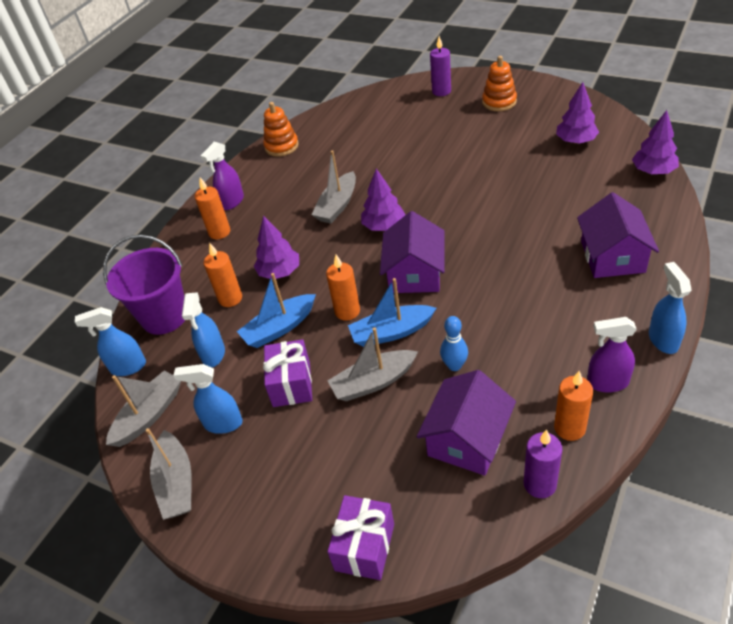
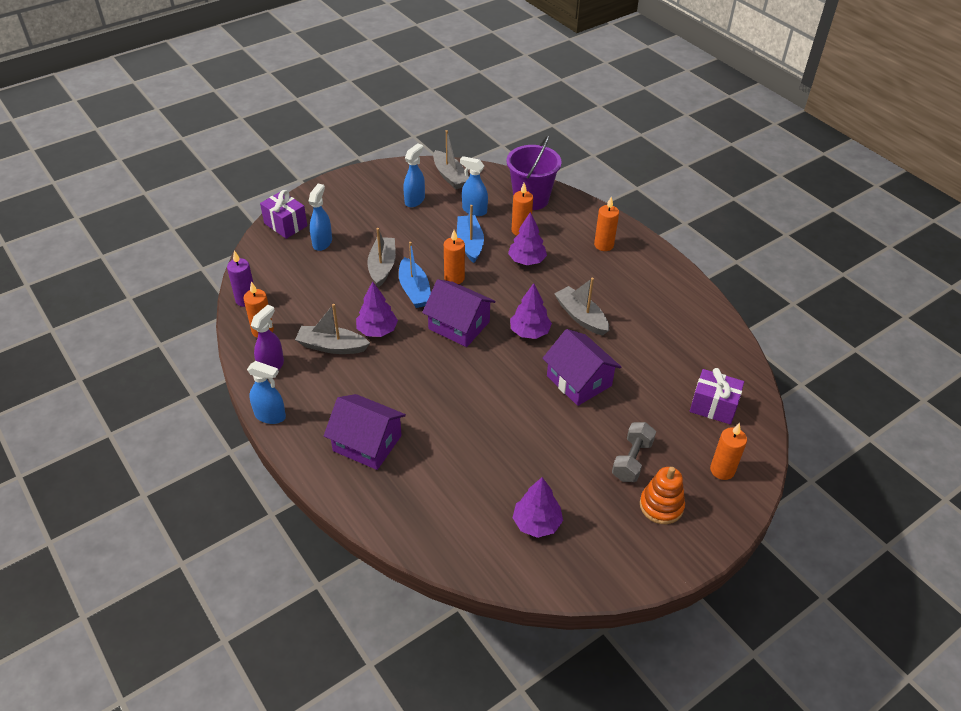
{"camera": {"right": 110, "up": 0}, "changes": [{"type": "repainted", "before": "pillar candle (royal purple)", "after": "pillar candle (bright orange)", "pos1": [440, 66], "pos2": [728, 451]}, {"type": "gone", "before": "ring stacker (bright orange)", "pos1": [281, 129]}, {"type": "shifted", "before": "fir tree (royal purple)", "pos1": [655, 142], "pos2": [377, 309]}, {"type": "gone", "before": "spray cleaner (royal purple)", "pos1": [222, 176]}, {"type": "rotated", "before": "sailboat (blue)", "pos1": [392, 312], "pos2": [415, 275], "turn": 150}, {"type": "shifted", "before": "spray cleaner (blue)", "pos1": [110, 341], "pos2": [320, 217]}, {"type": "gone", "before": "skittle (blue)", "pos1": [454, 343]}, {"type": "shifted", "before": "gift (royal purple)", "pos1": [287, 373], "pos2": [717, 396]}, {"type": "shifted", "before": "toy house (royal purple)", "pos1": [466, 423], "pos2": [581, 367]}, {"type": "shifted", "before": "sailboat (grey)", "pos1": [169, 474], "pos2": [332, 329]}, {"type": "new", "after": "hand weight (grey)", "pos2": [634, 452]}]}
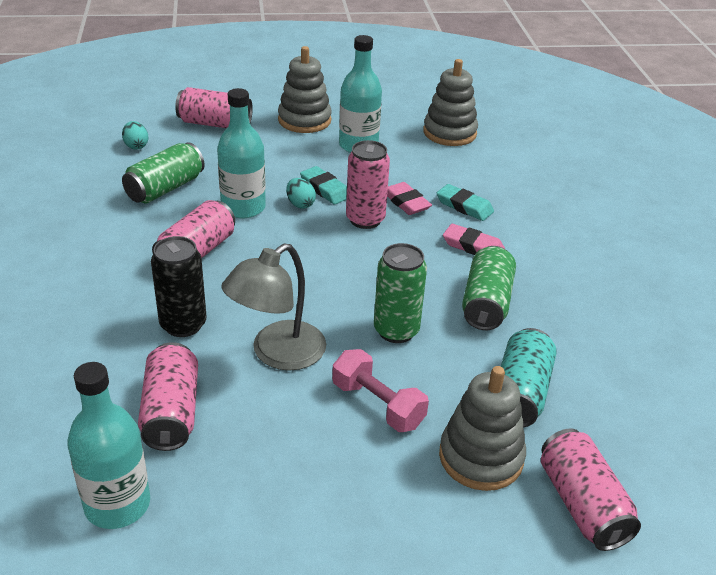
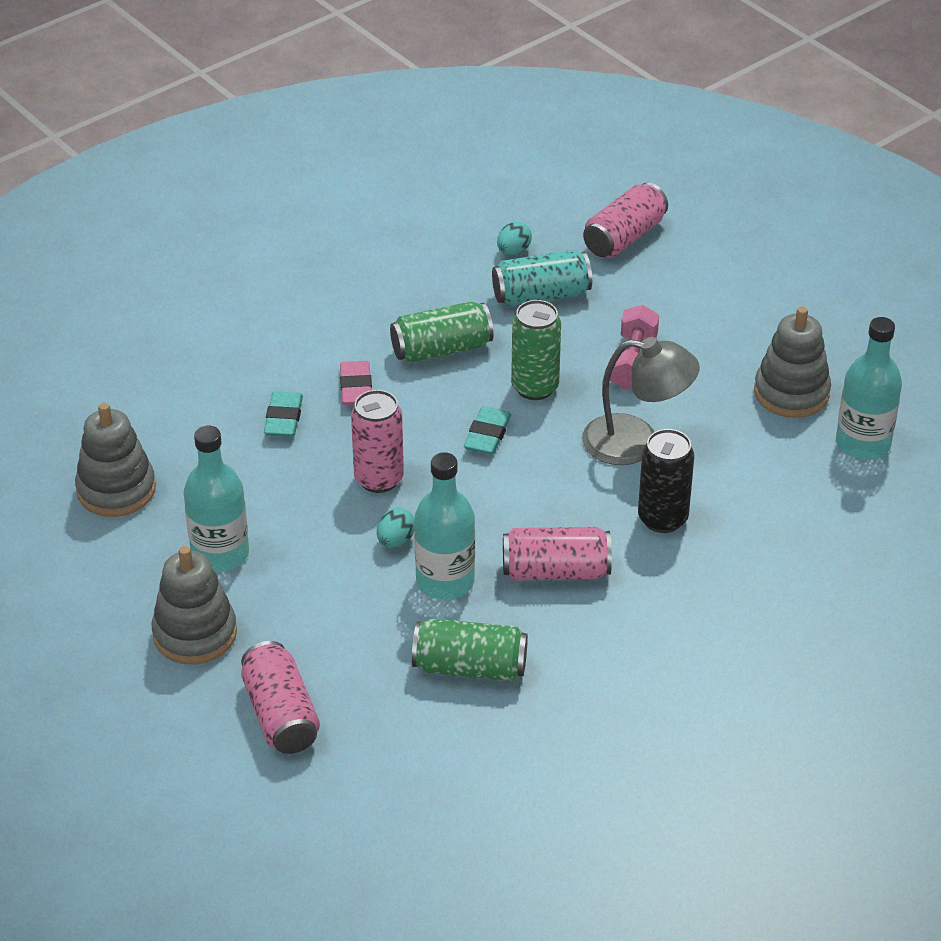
{"camera": {"right": -120, "up": 5}, "changes": [{"type": "shifted", "before": "egg (teal)", "pos1": [135, 135], "pos2": [514, 238]}, {"type": "shifted", "before": "eraser (teal)", "pos1": [323, 185], "pos2": [487, 430]}, {"type": "gone", "before": "eraser (rose-pink)", "pos1": [409, 198]}, {"type": "gone", "before": "can (rose-pink)", "pos1": [168, 396]}, {"type": "shifted", "before": "ring stacker (grey)", "pos1": [482, 428], "pos2": [792, 362]}]}
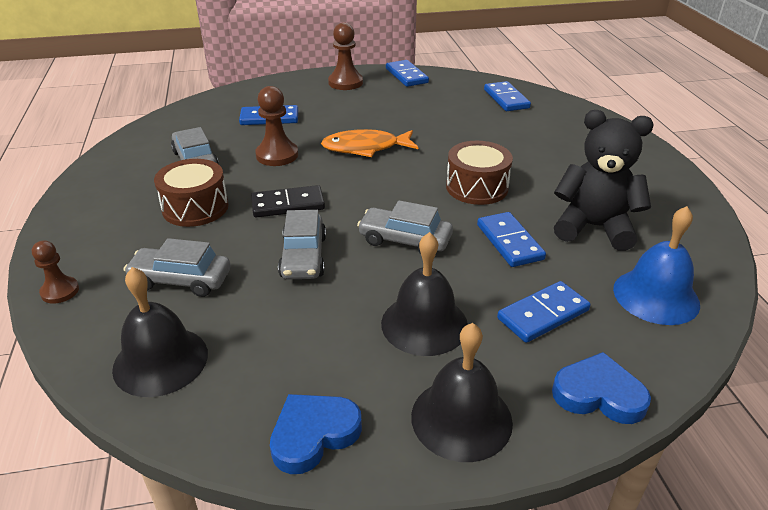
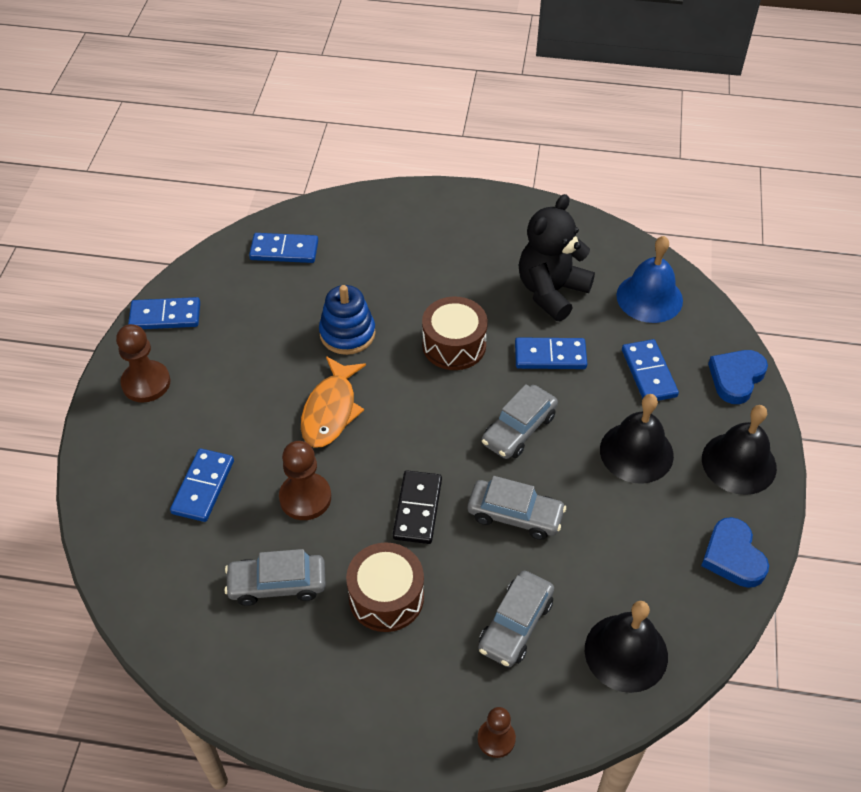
{"camera": {"right": -70, "up": 15}, "changes": [{"type": "new", "after": "ring stacker (blue)", "pos2": [347, 320]}]}
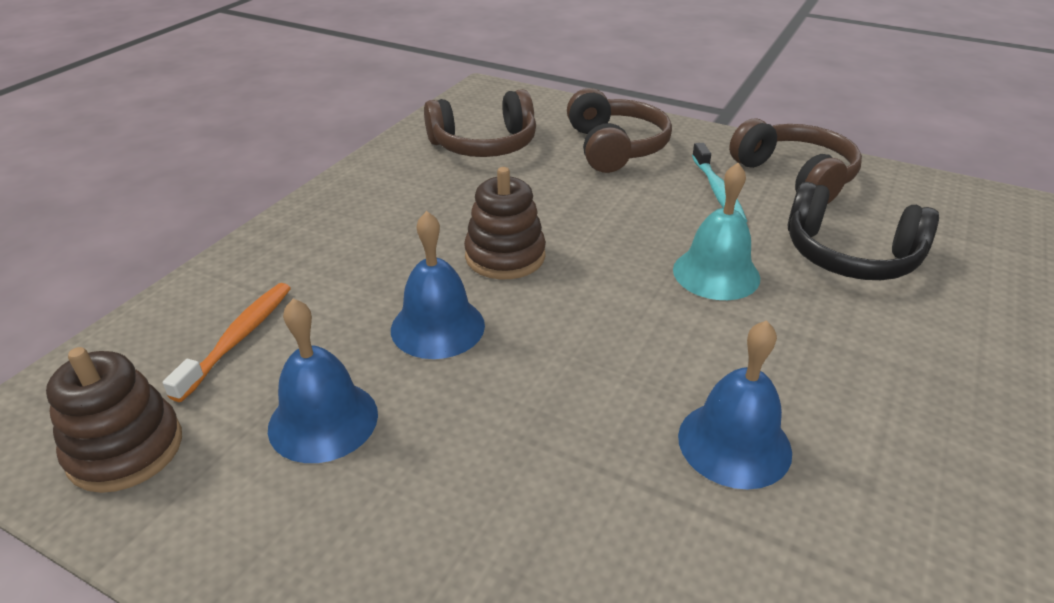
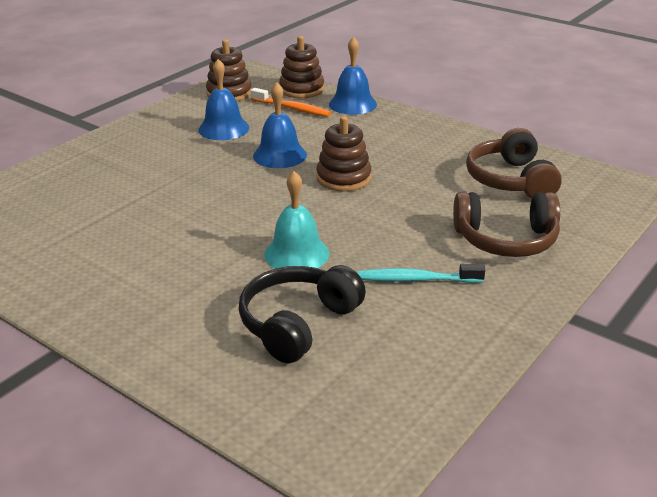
{"camera": {"right": 100, "up": -5}, "changes": [{"type": "gone", "before": "headset (russet)", "pos1": [795, 161]}, {"type": "shifted", "before": "school bell (blue)", "pos1": [735, 405], "pos2": [353, 76]}, {"type": "new", "after": "ring stacker (russet)", "pos2": [301, 67]}]}
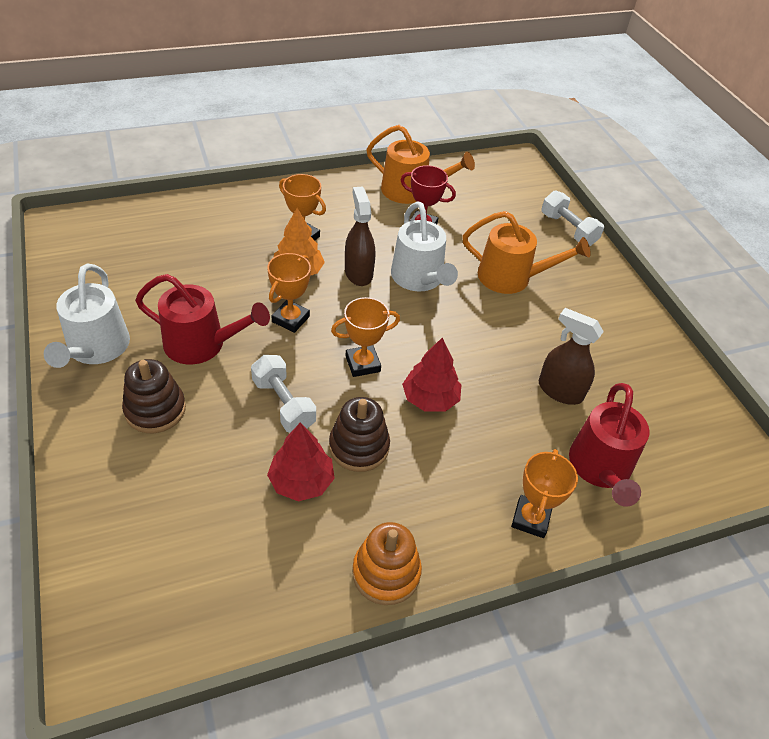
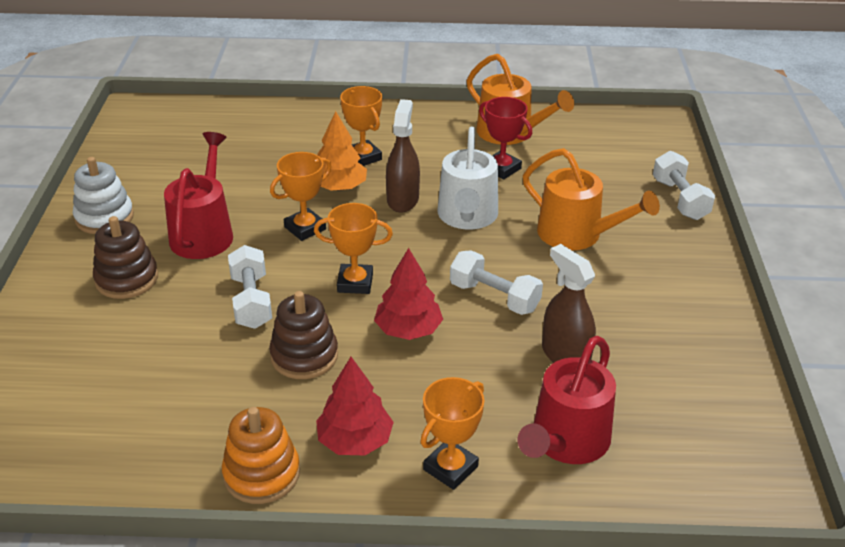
{"camera": {"right": 25, "up": -10}, "changes": [{"type": "swapped", "before": "watering can (snow-white)", "after": "ring stacker (snow-white)", "pos1": [87, 316], "pos2": [103, 195]}, {"type": "rotated", "before": "watering can (scarlet)", "pos1": [202, 319], "pos2": [198, 195], "turn": -120}, {"type": "shifted", "before": "fir tree (scarlet)", "pos1": [301, 461], "pos2": [355, 406]}, {"type": "new", "after": "hand weight (snow-white)", "pos2": [496, 282]}]}
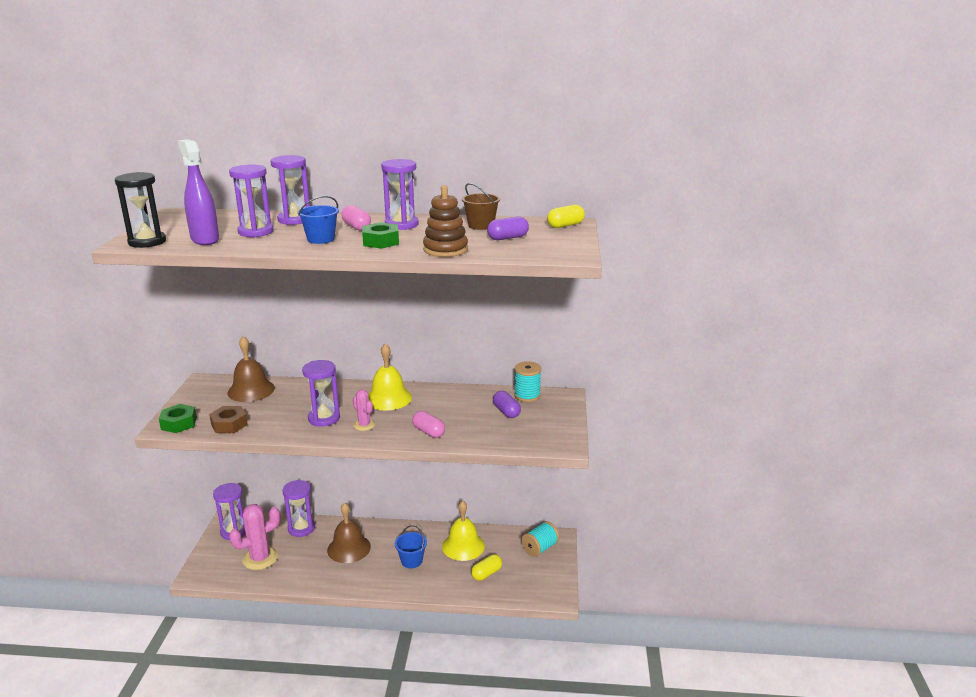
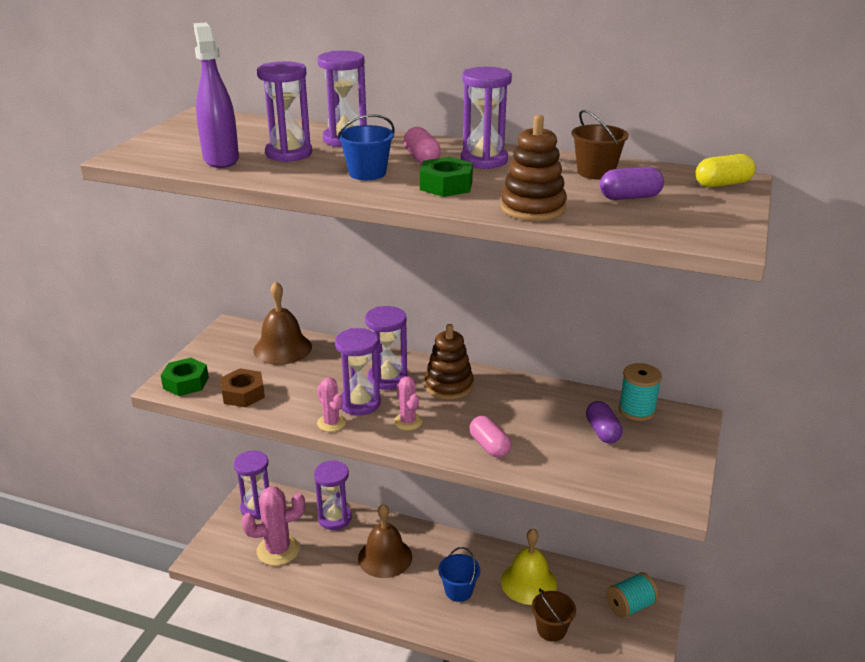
{"camera": {"right": 15, "up": 5}, "changes": [{"type": "gone", "before": "sandglass (jet-black)", "pos1": [140, 210]}, {"type": "swapped", "before": "school bell (bright yellow)", "after": "ring stacker (russet)", "pos1": [390, 376], "pos2": [449, 362]}, {"type": "swapped", "before": "pill shape (bright yellow)", "after": "sand bucket (russet)", "pos1": [486, 567], "pos2": [554, 615]}, {"type": "new", "after": "sandglass (royal purple)", "pos2": [386, 348]}, {"type": "new", "after": "saguaro cactus (rose-pink)", "pos2": [331, 404]}]}
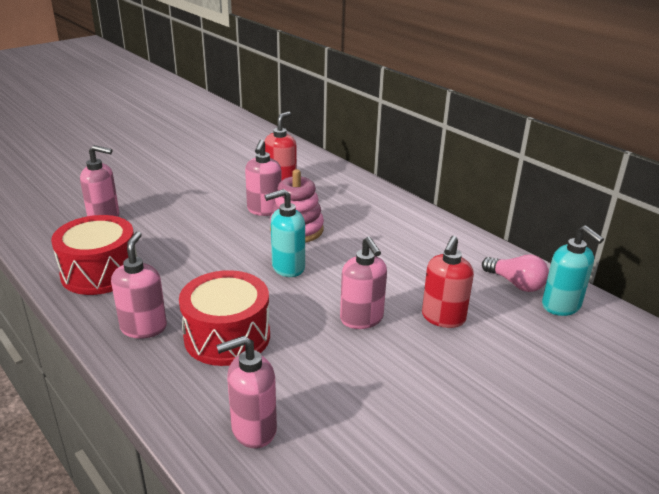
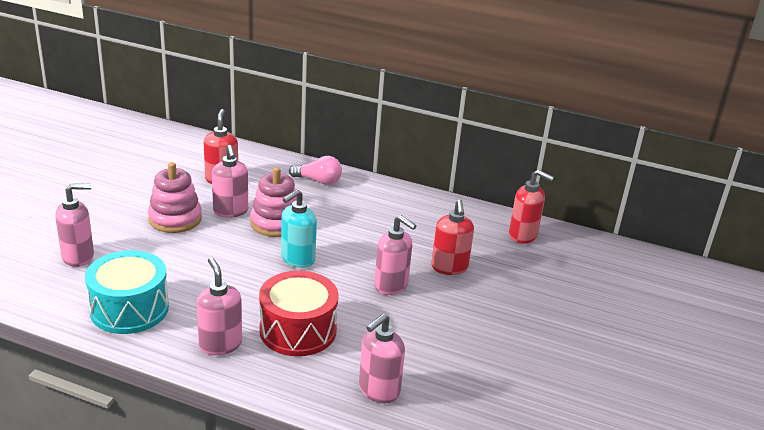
{"camera": {"right": -30, "up": 0}, "changes": [{"type": "repainted", "before": "drum (scarlet)", "after": "drum (teal)", "pos1": [94, 255], "pos2": [127, 292]}, {"type": "repainted", "before": "soap dispenser (teal)", "after": "soap dispenser (scarlet)", "pos1": [573, 271], "pos2": [531, 207]}, {"type": "shifted", "before": "bulb (rose-pink)", "pos1": [515, 273], "pos2": [315, 170]}, {"type": "new", "after": "ring stacker (rose-pink)", "pos2": [175, 197]}]}
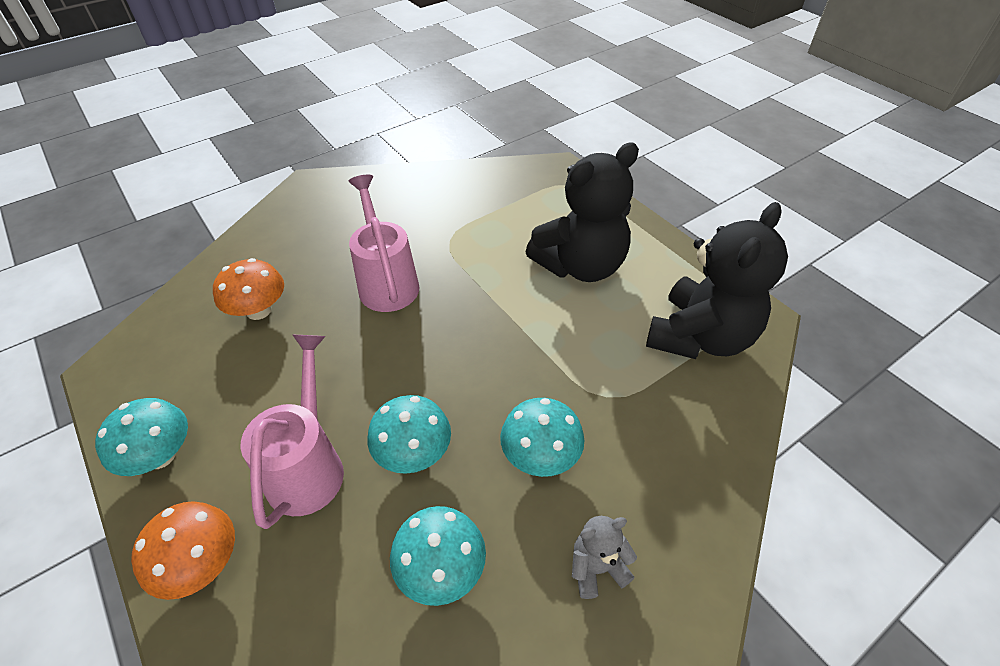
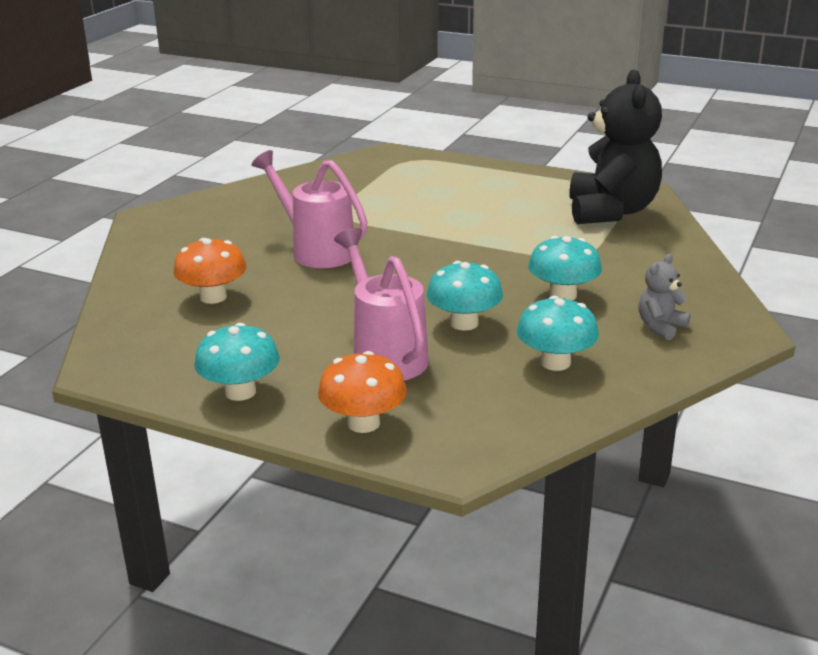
{"camera": {"right": -30, "up": -20}, "changes": [{"type": "gone", "before": "stuffed bear (jet-black)", "pos1": [582, 212]}]}
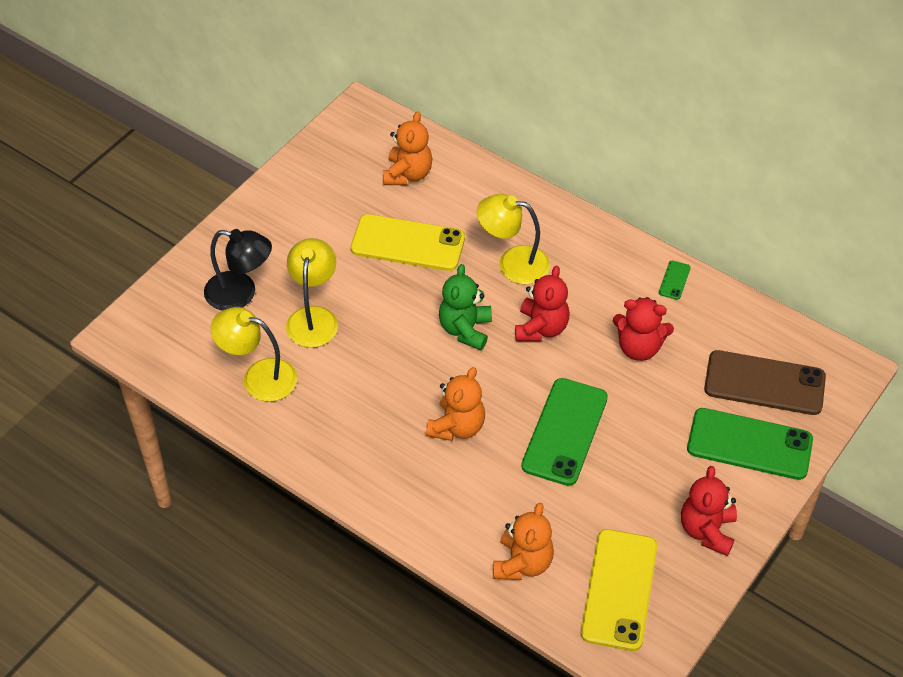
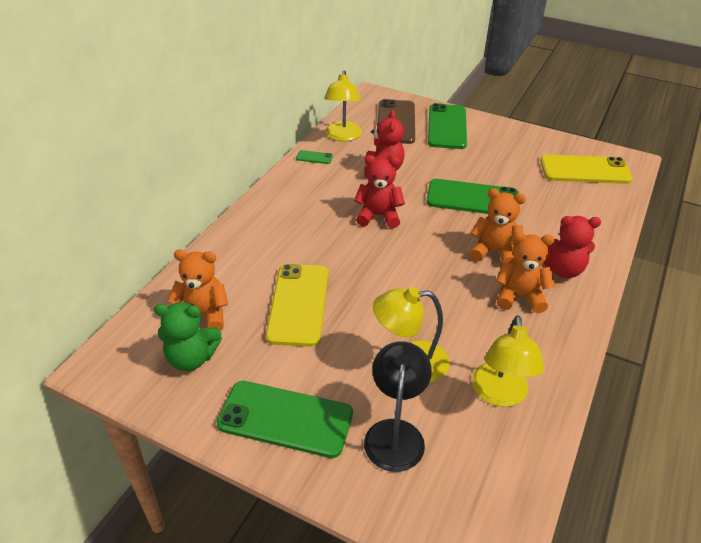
{"camera": {"right": -100, "up": -10}, "changes": [{"type": "shifted", "before": "lamp (bright yellow)", "pos1": [513, 239], "pos2": [343, 105]}, {"type": "shifted", "before": "stuffed bear (green)", "pos1": [465, 307], "pos2": [188, 336]}, {"type": "shifted", "before": "stuffed bear (scarlet)", "pos1": [709, 511], "pos2": [572, 247]}, {"type": "shifted", "before": "stuffed bear (bright orange)", "pos1": [523, 541], "pos2": [525, 272]}, {"type": "new", "after": "smartphone (green)", "pos2": [285, 419]}]}
